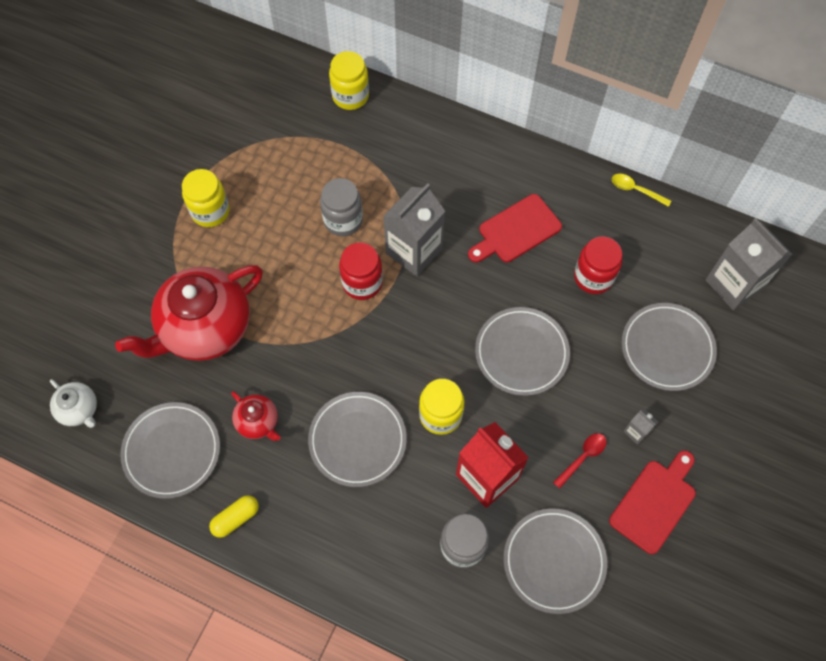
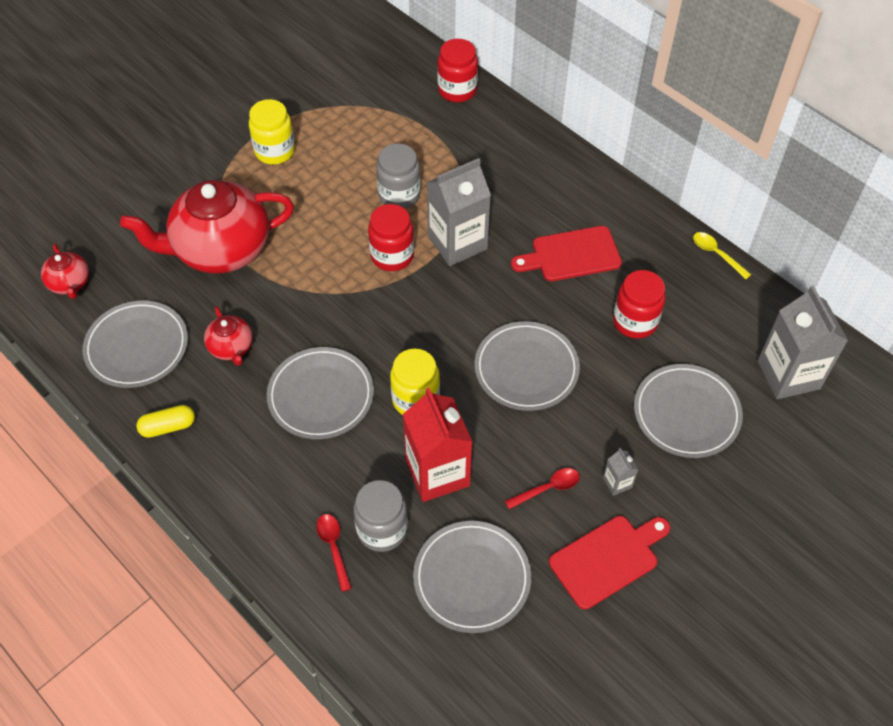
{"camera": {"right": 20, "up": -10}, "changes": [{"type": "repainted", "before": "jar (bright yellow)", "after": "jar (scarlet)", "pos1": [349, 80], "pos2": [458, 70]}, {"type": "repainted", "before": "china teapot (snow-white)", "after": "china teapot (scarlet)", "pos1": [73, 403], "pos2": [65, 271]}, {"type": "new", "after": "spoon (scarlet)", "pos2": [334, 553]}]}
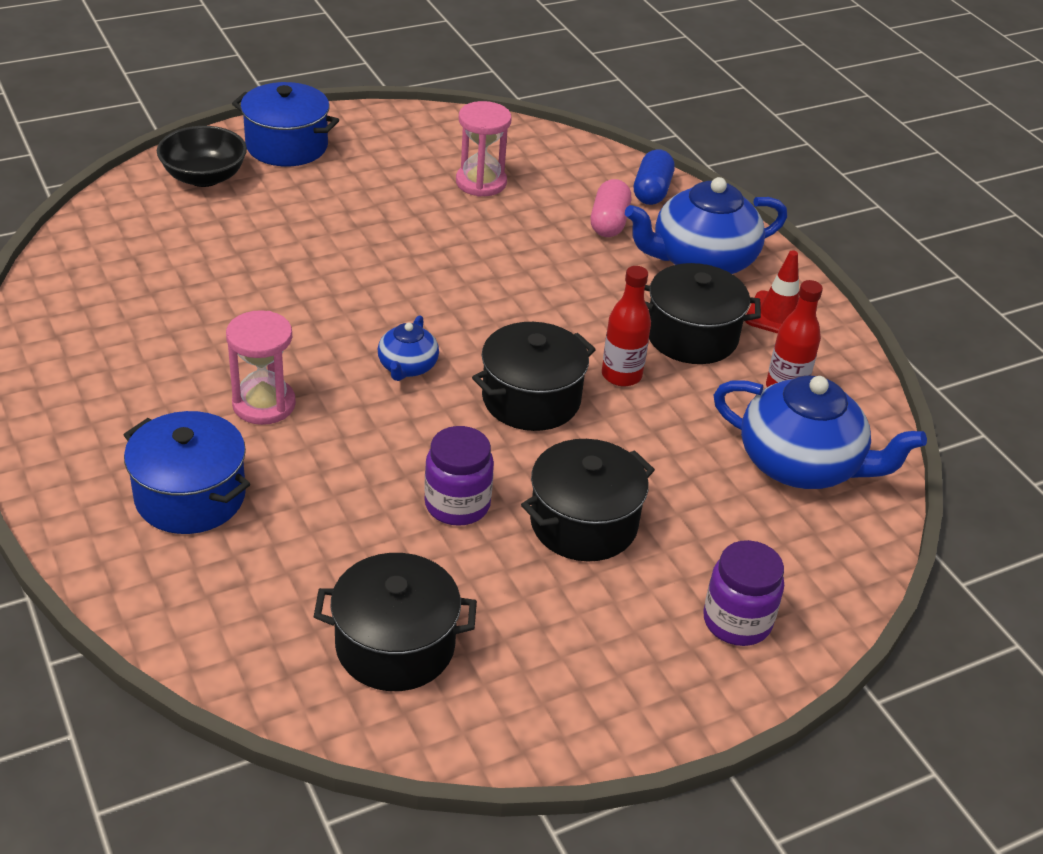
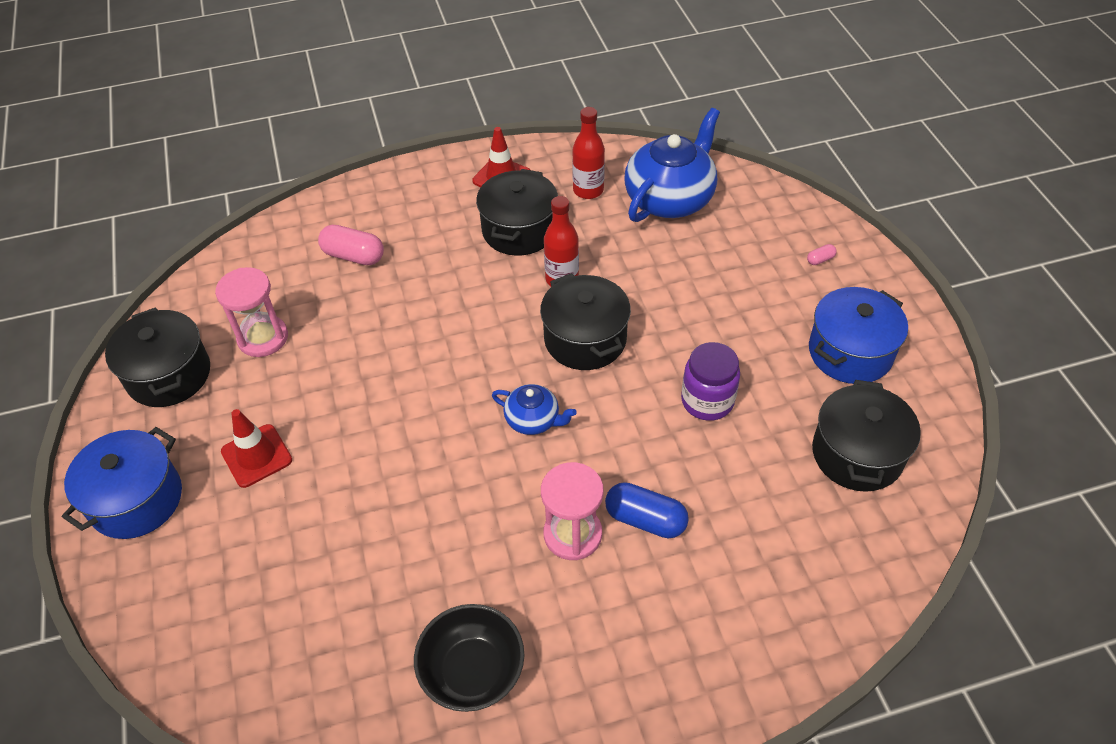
{"camera": {"right": -75, "up": 10}, "changes": [{"type": "shifted", "before": "serving bowl (jet-black)", "pos1": [202, 156], "pos2": [469, 658]}, {"type": "shifted", "before": "pill shape (blue)", "pos1": [654, 177], "pos2": [647, 510]}, {"type": "gone", "before": "china teapot (blue)", "pos1": [706, 225]}, {"type": "shifted", "before": "cooking pot (blue)", "pos1": [187, 472], "pos2": [858, 335]}, {"type": "shifted", "before": "cooking pot (jet-black)", "pos1": [588, 500], "pos2": [157, 357]}, {"type": "swapped", "before": "jar (royal purple)", "after": "pill shape (rose-pink)", "pos1": [743, 593], "pos2": [822, 254]}, {"type": "new", "after": "traffic cone (scarlet)", "pos2": [256, 448]}]}
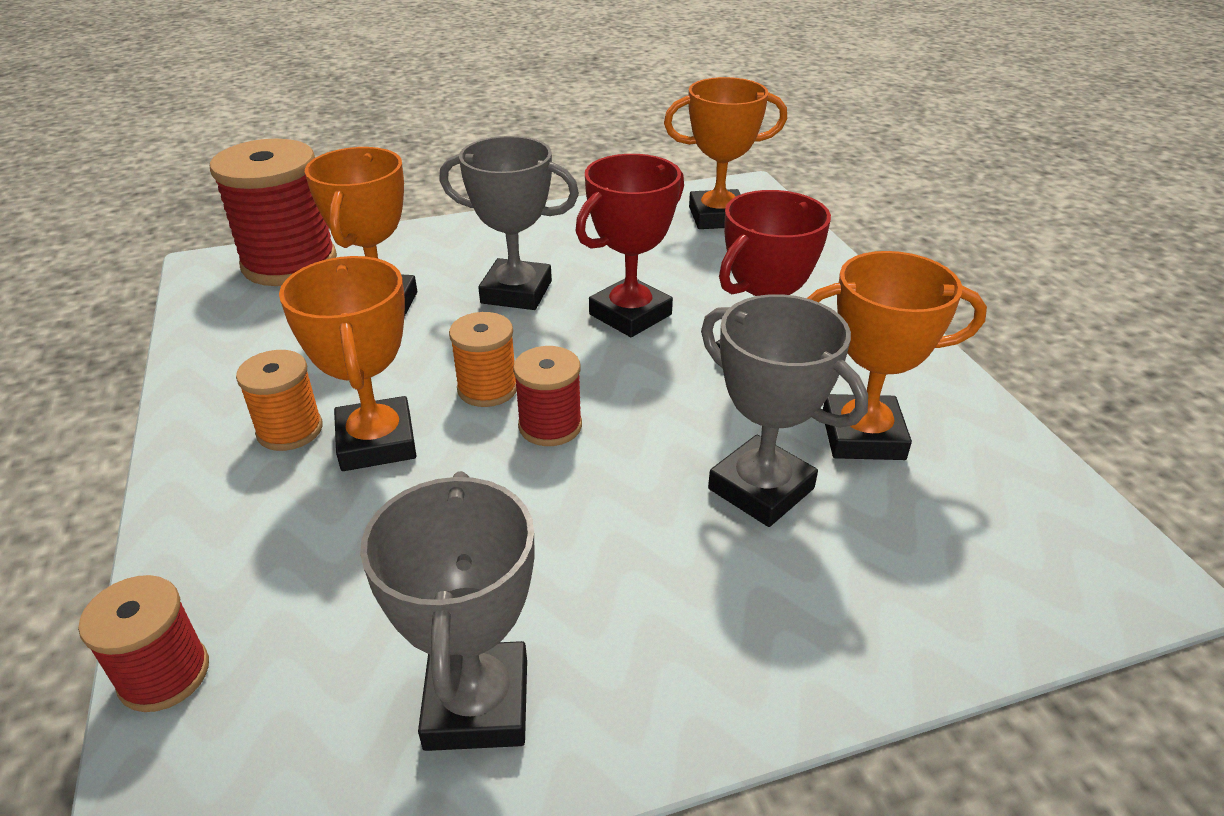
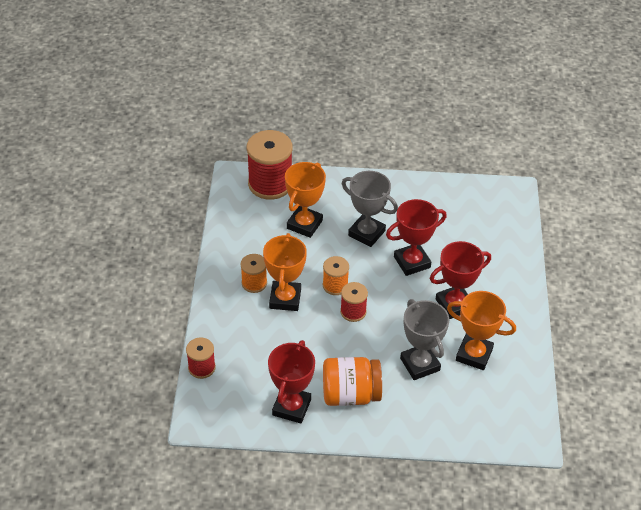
{"camera": {"right": 20, "up": 10}, "changes": [{"type": "gone", "before": "prize cup (bright orange)", "pos1": [725, 153]}, {"type": "repainted", "before": "prize cup (grey)", "after": "prize cup (scarlet)", "pos1": [447, 611], "pos2": [291, 382]}, {"type": "new", "after": "jar (bright orange)", "pos2": [352, 381]}]}
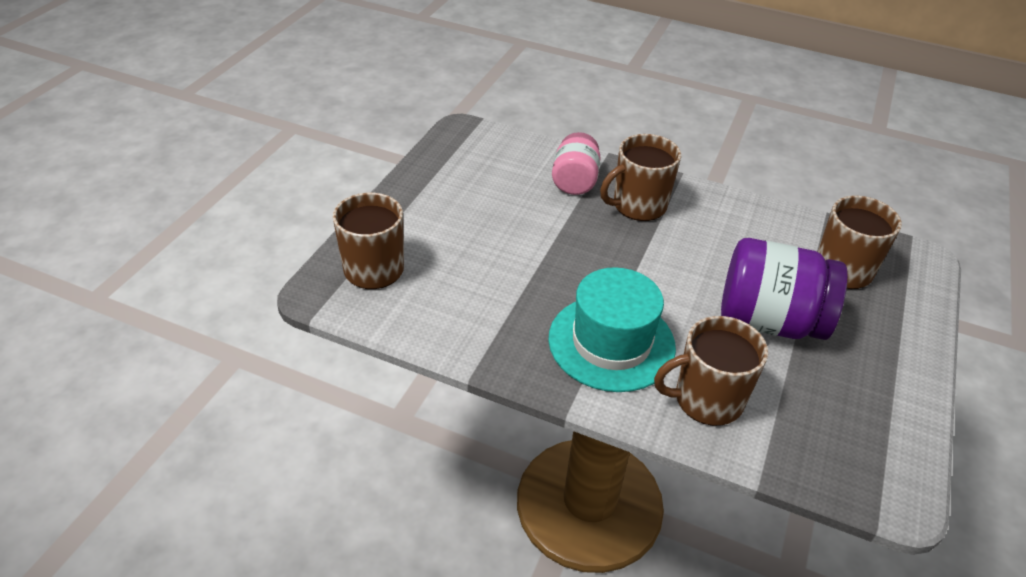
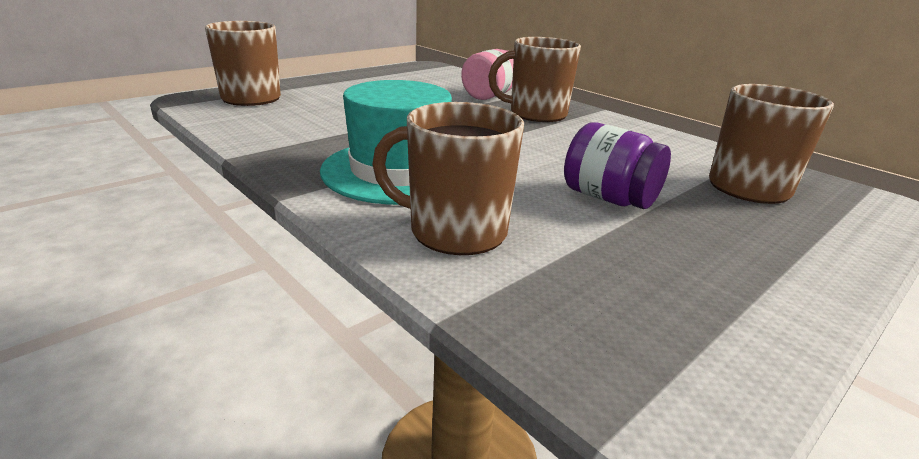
{"camera": {"right": 25, "up": -15}, "changes": [{"type": "scaled", "before": "jar (royal purple)", "pos1": [784, 289], "pos2": [617, 165], "scale": 0.61}]}
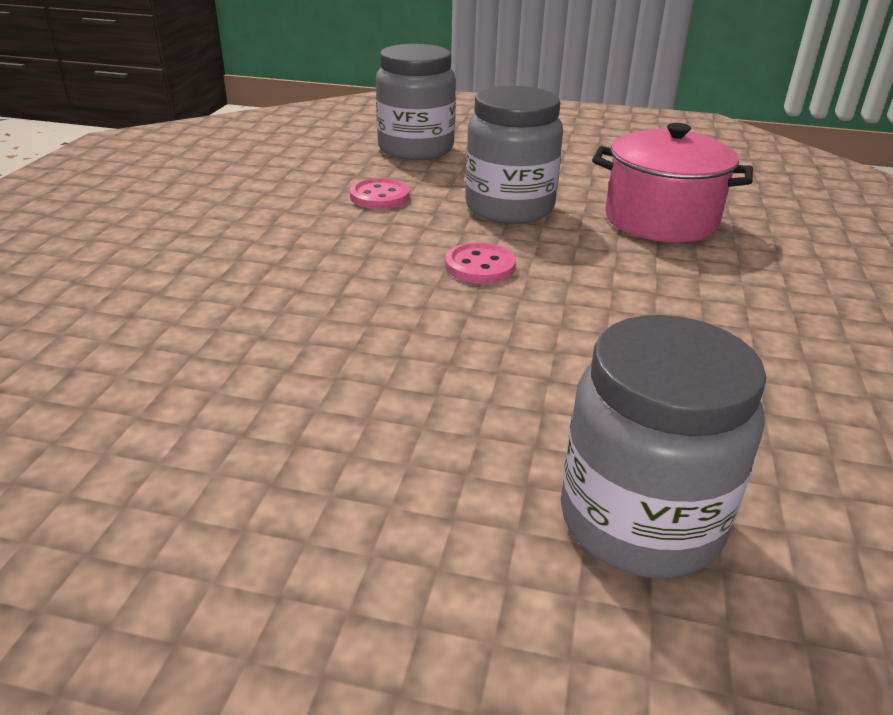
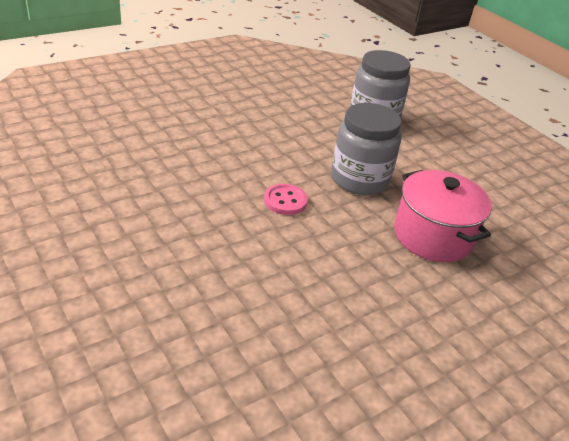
{"camera": {"right": 40, "up": 5}, "changes": [{"type": "gone", "before": "sewing button (rose-pink)", "pos1": [380, 193]}, {"type": "gone", "before": "jar (grey)", "pos1": [663, 446]}]}
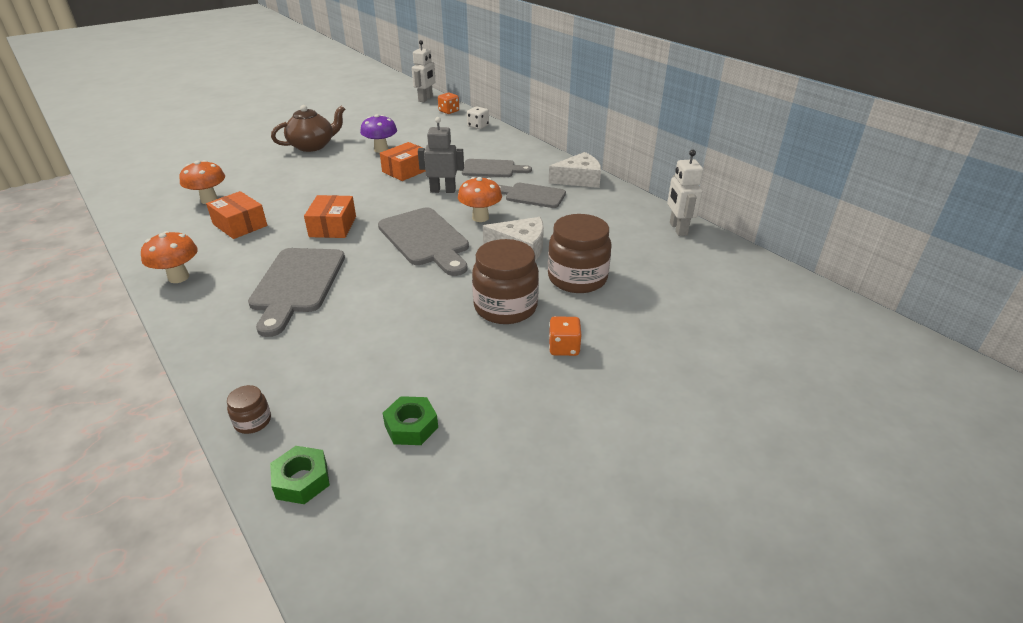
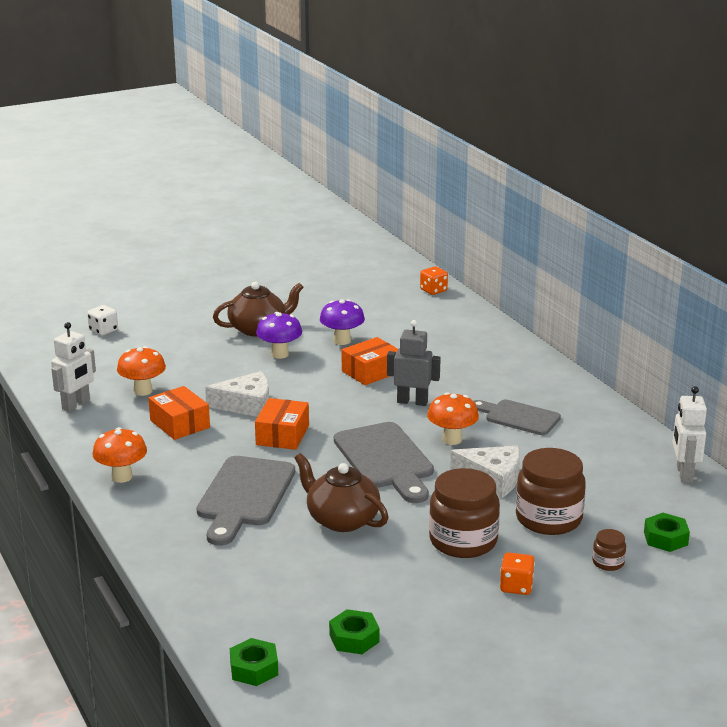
{"camera": {"right": 10, "up": -10}, "changes": [{"type": "shifted", "before": "robot (snow-white)", "pos1": [423, 71], "pos2": [73, 367]}, {"type": "shifted", "before": "dice (snow-white)", "pos1": [478, 117], "pos2": [102, 320]}, {"type": "shifted", "before": "piece of cheese (snow-white)", "pos1": [575, 170], "pos2": [237, 394]}, {"type": "gone", "before": "chopping board (grey)", "pos1": [497, 168]}, {"type": "shifted", "before": "jar (russet)", "pos1": [249, 409], "pos2": [609, 550]}, {"type": "new", "after": "toadstool (royal purple)", "pos2": [279, 335]}, {"type": "new", "after": "china teapot (russet)", "pos2": [341, 492]}, {"type": "new", "after": "nut (green)", "pos2": [667, 532]}]}
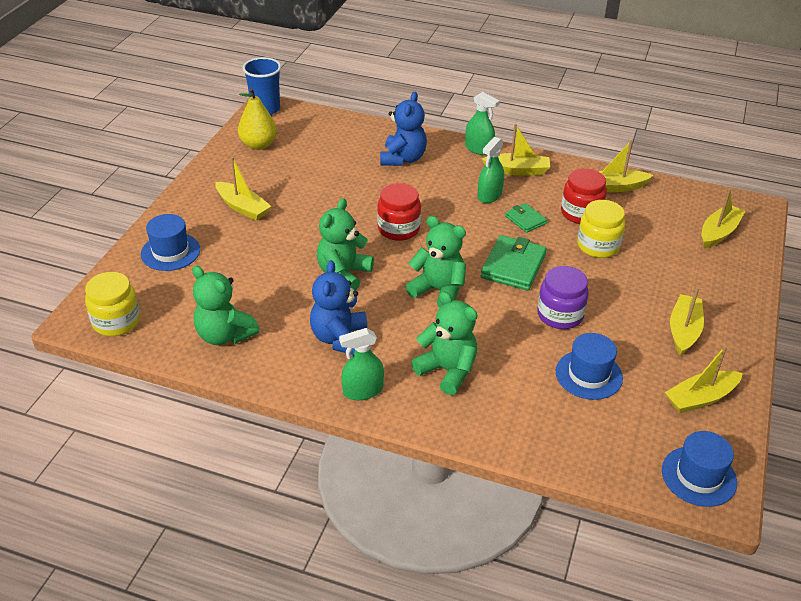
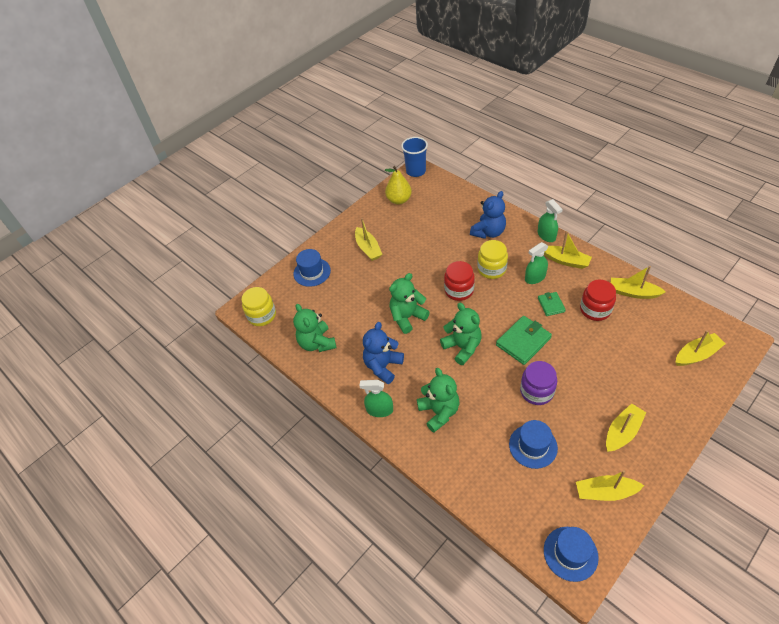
{"camera": {"right": 30, "up": 10}, "changes": [{"type": "shifted", "before": "jar (bright yellow)", "pos1": [601, 229], "pos2": [492, 259]}]}
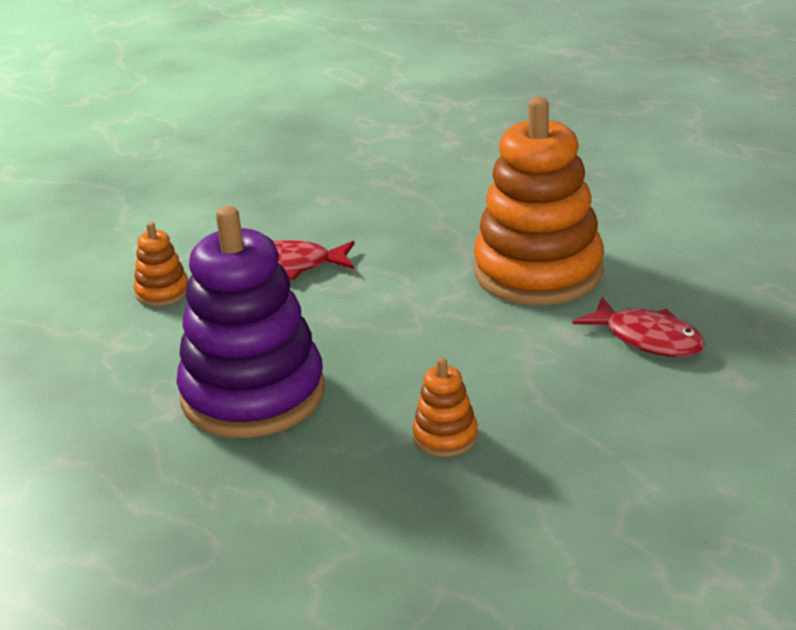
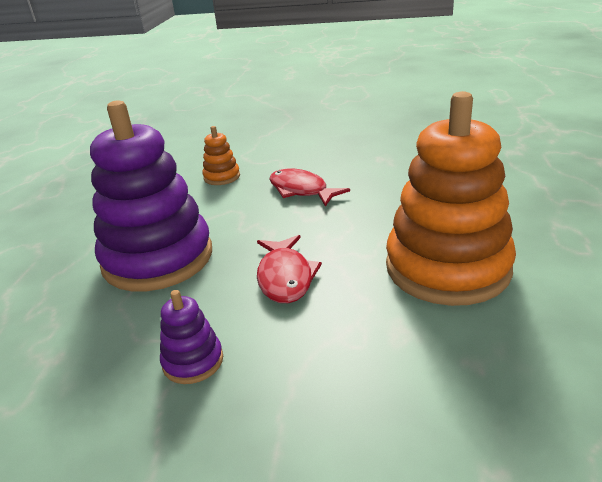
{"camera": {"right": 45, "up": 0}, "changes": [{"type": "shifted", "before": "toy fish (scarlet)", "pos1": [638, 327], "pos2": [289, 269]}, {"type": "repainted", "before": "ring stacker (bright orange)", "after": "ring stacker (royal purple)", "pos1": [445, 407], "pos2": [191, 337]}]}
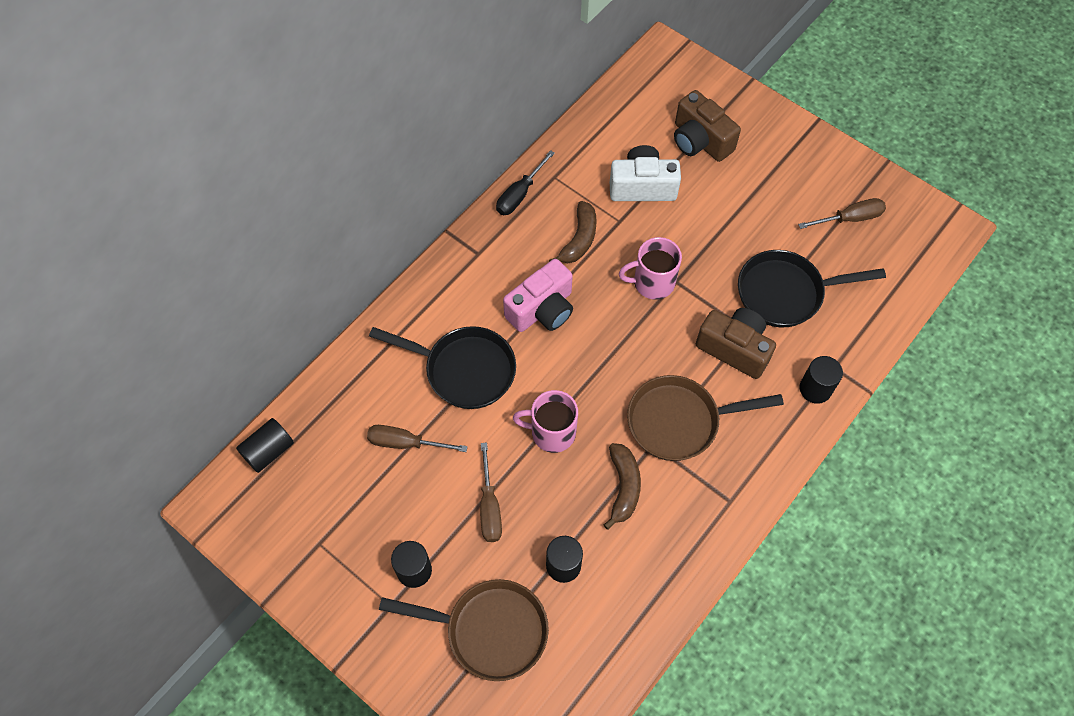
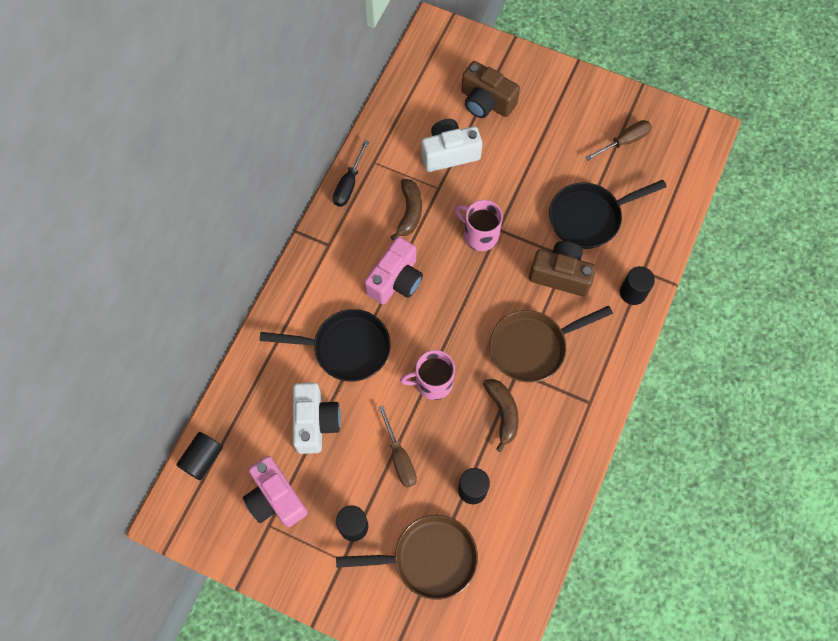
{"camera": {"right": -15, "up": 5}, "changes": [{"type": "rotated", "before": "coffee mug (rose-pink)", "pos1": [650, 268], "pos2": [479, 225], "turn": 60}, {"type": "swapped", "before": "screwdriver (russet)", "after": "compact camera (snow-white)", "pos1": [417, 438], "pos2": [317, 418]}, {"type": "new", "after": "compact camera (rose-pink)", "pos2": [275, 491]}]}
